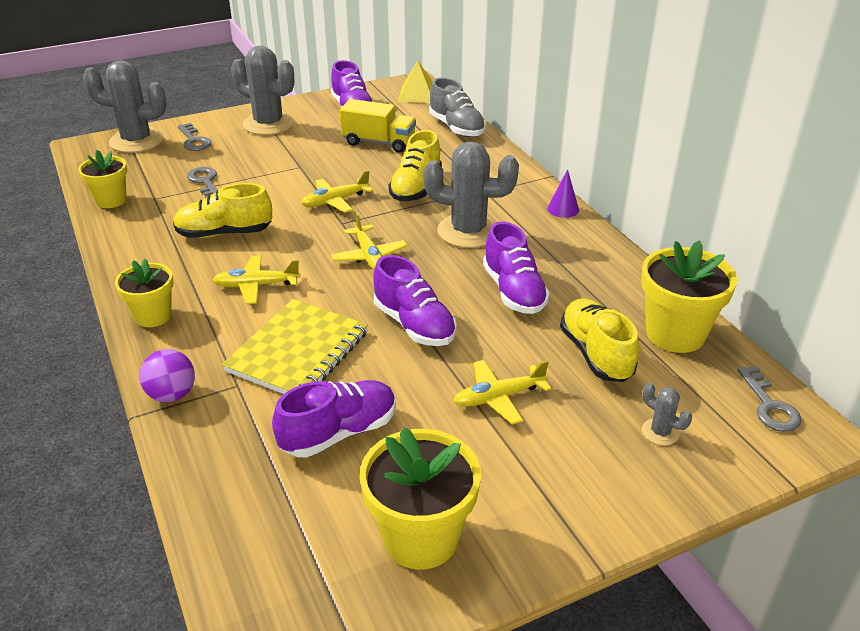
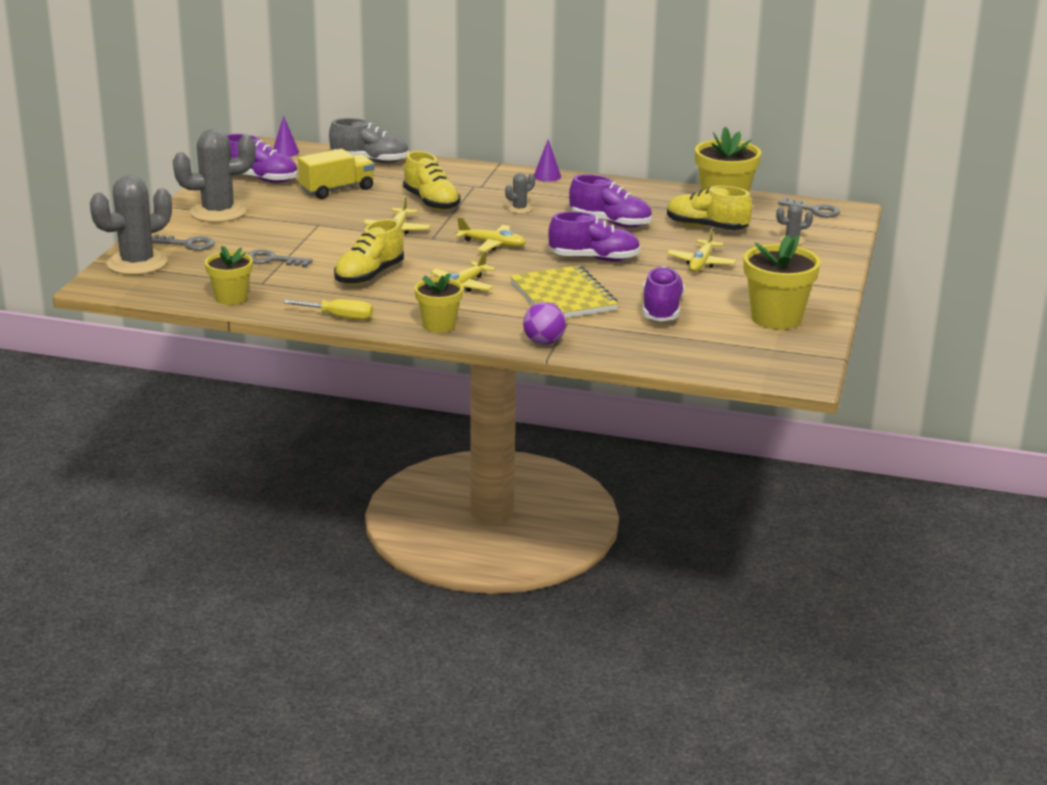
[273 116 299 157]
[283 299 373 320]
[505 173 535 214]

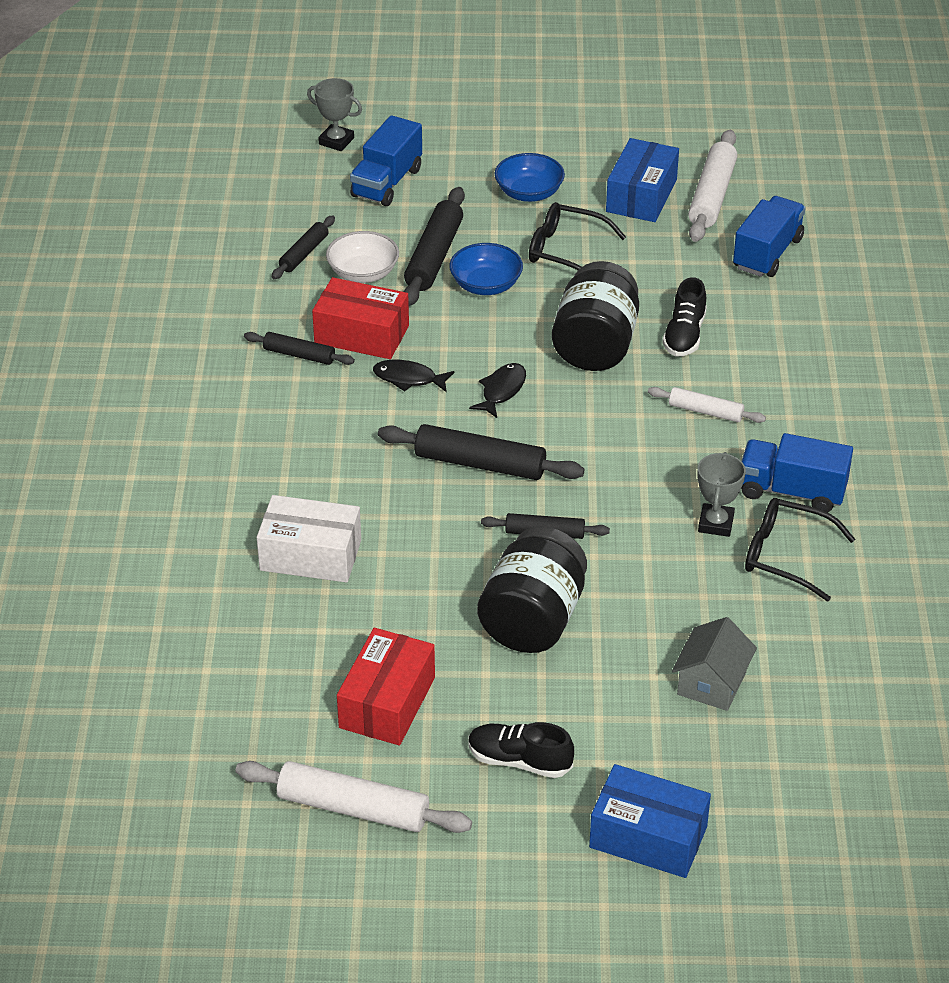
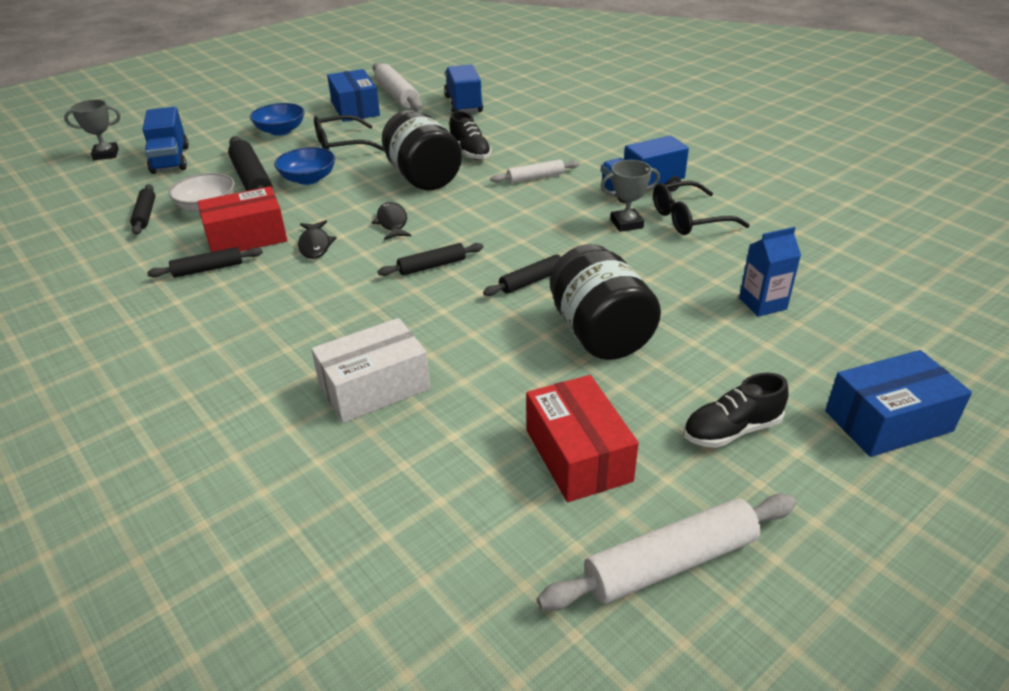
[298 220 336 259]
[378 243 483 276]
[600 160 660 232]
[739 227 801 317]

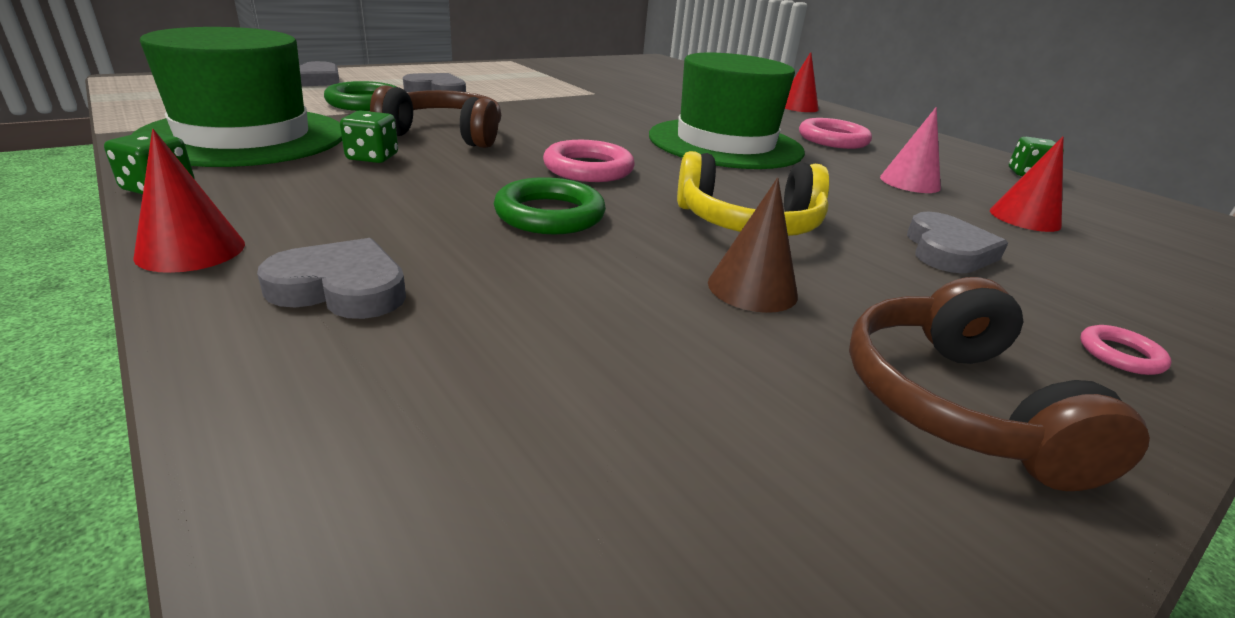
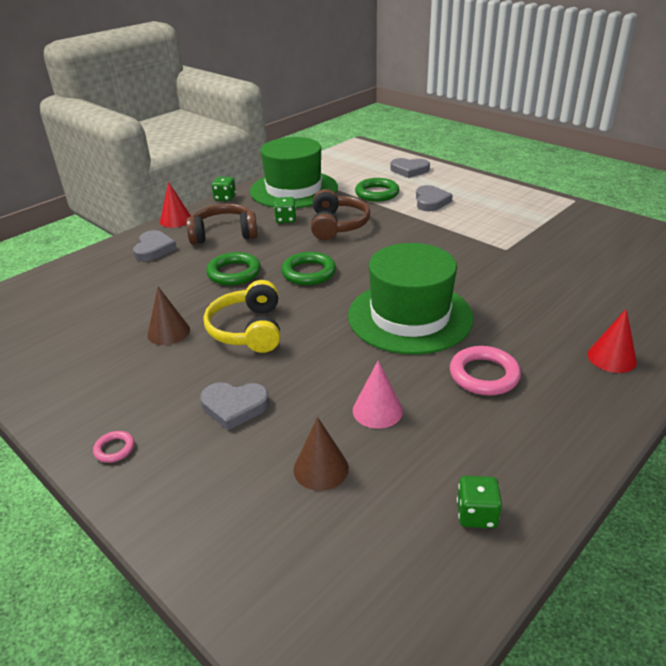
[186 204 258 244]
[281 252 336 285]
[294 417 349 491]

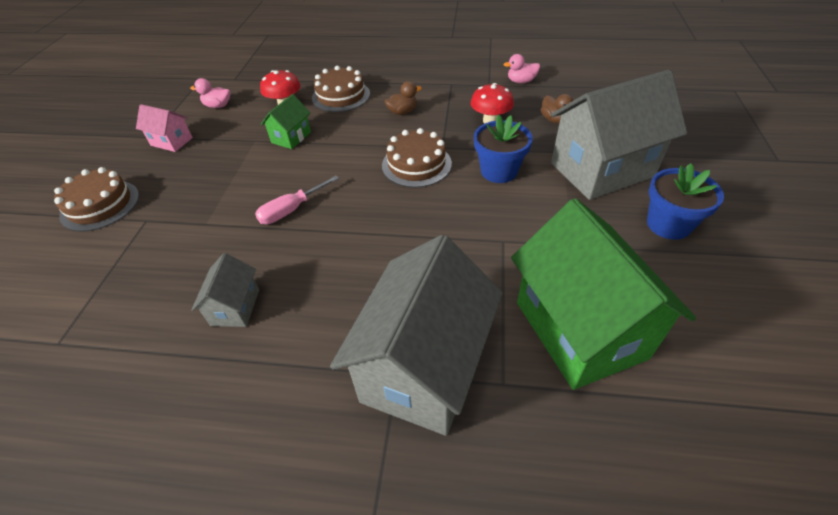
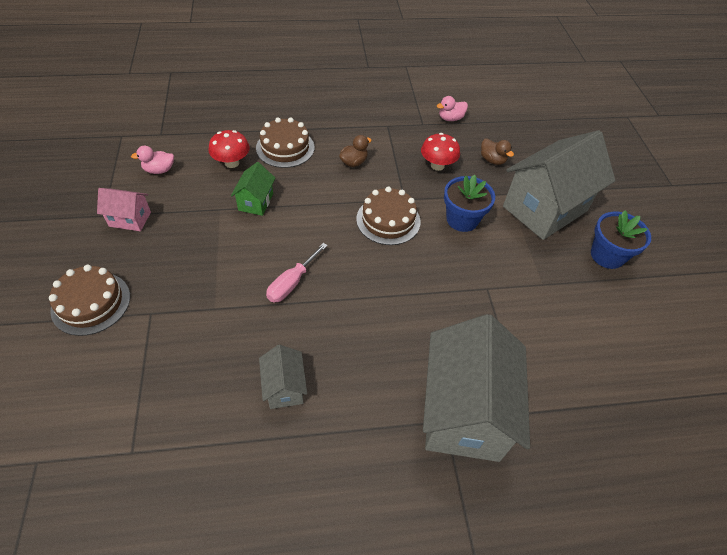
[511 198 696 390] (first image)

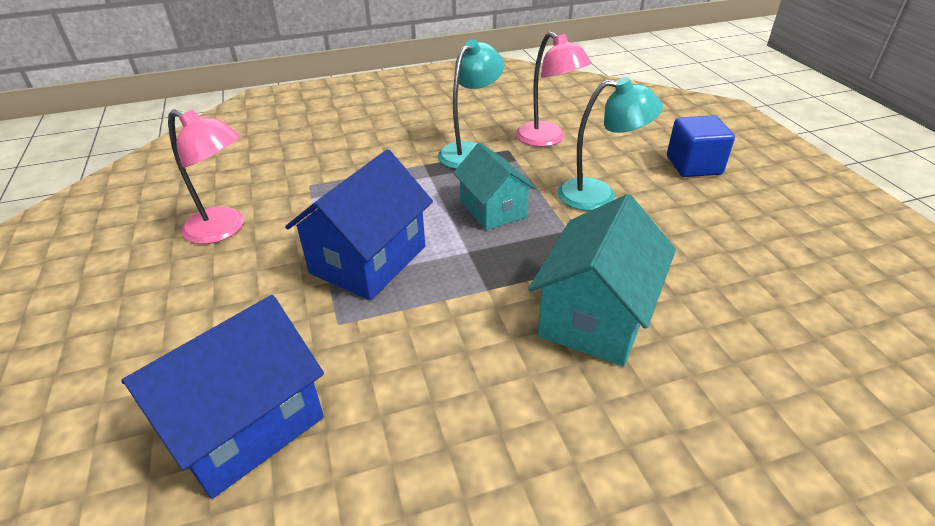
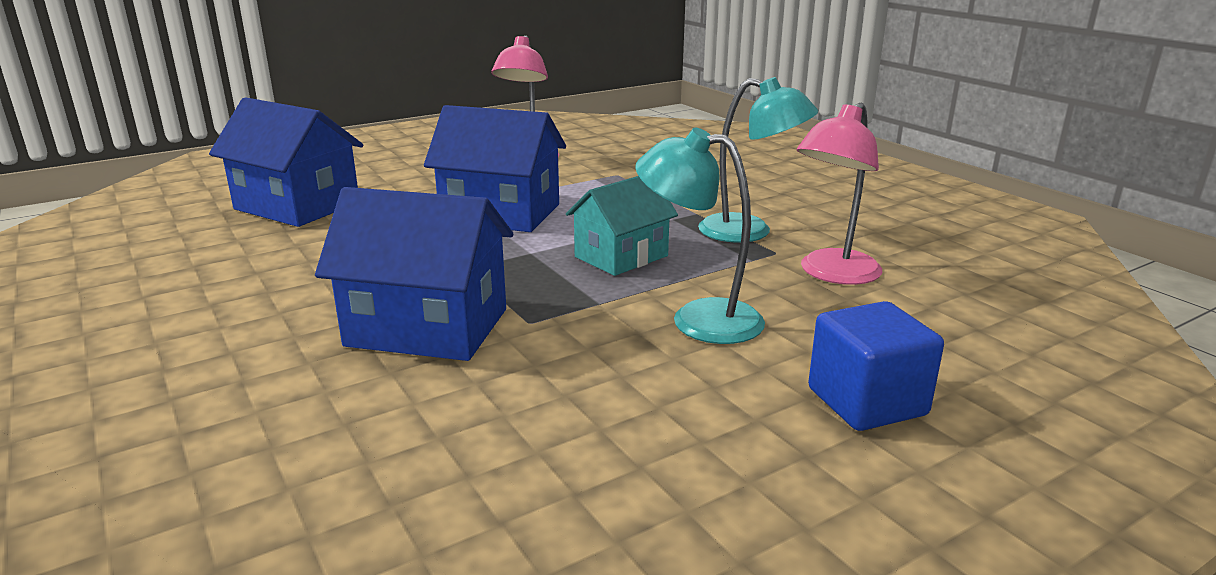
[315 187 513 361]
[635 128 765 344]

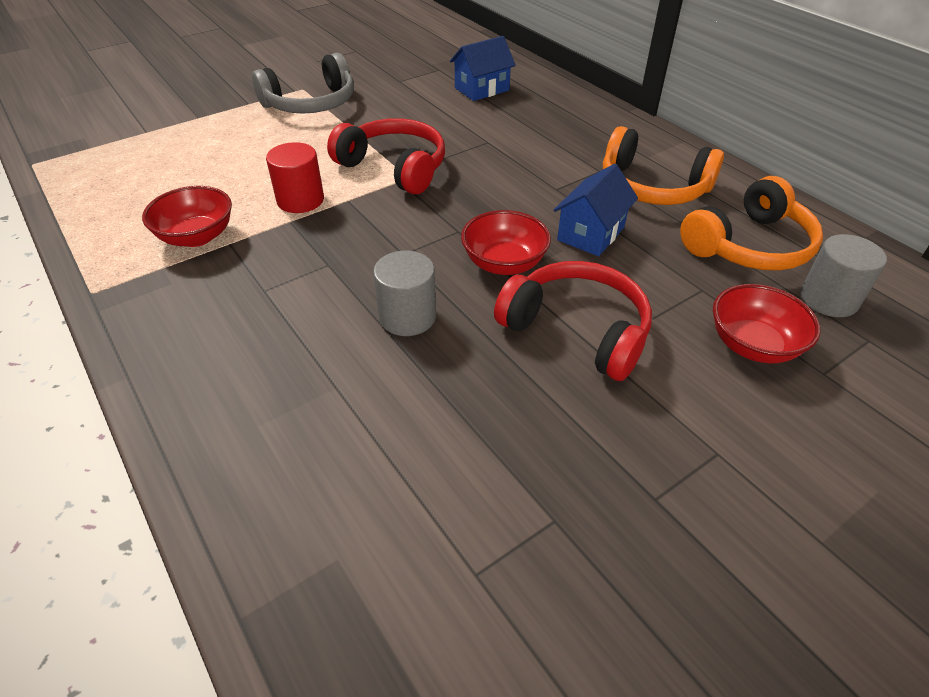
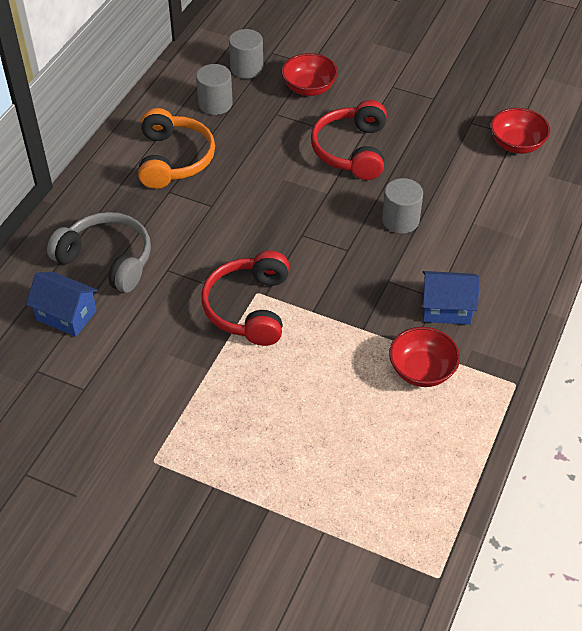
[47 212 151 293]
[196 64 233 115]
[423 271 480 325]
[491 108 550 154]
[266 142 324 213] (first image)

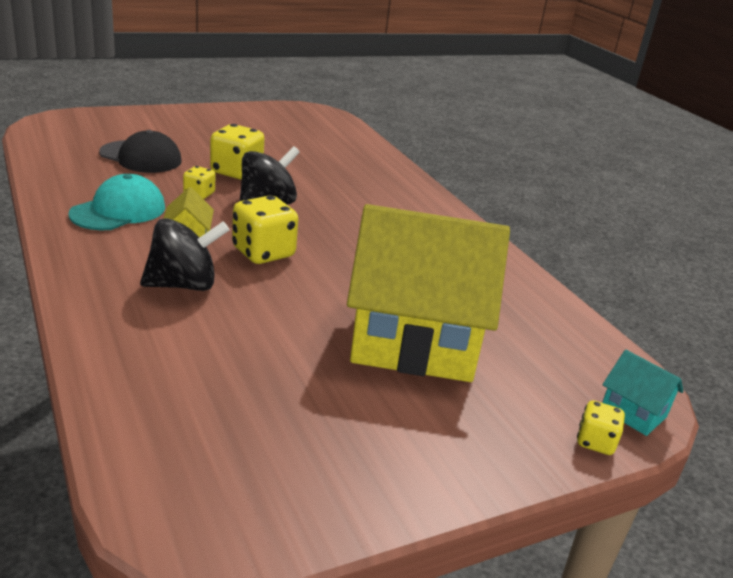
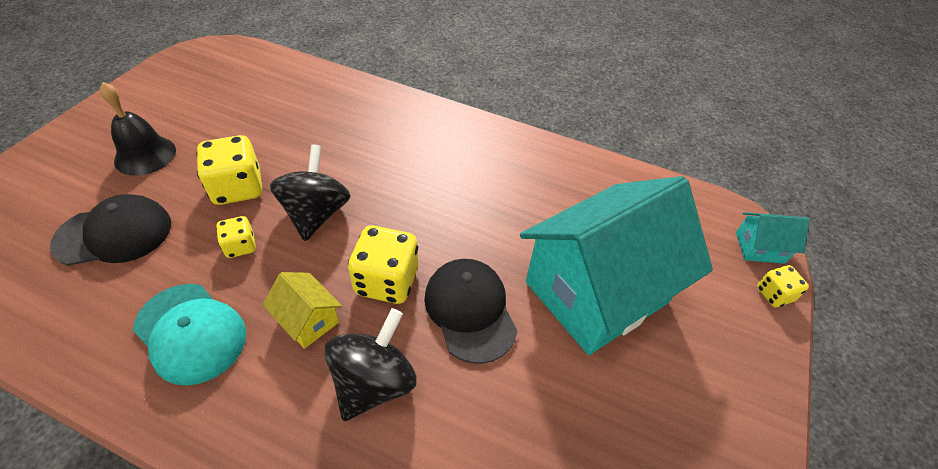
[99 82 176 176]
[133 284 246 386]
[424 259 517 364]
[520 176 713 355]

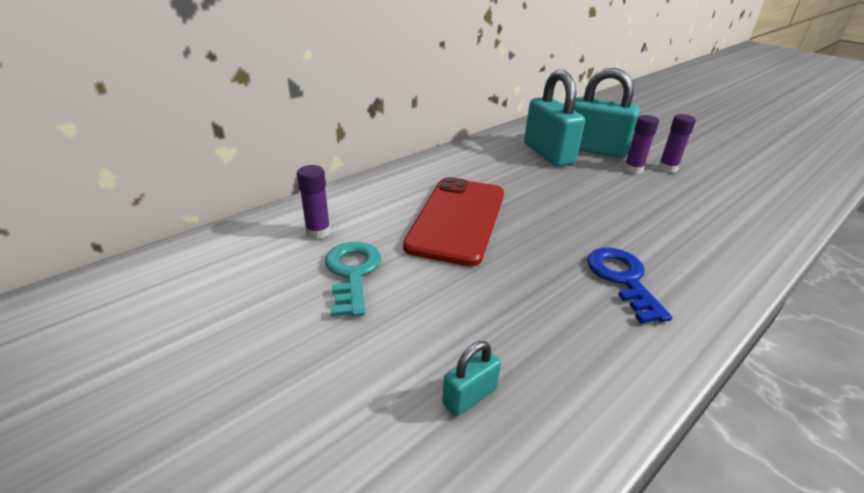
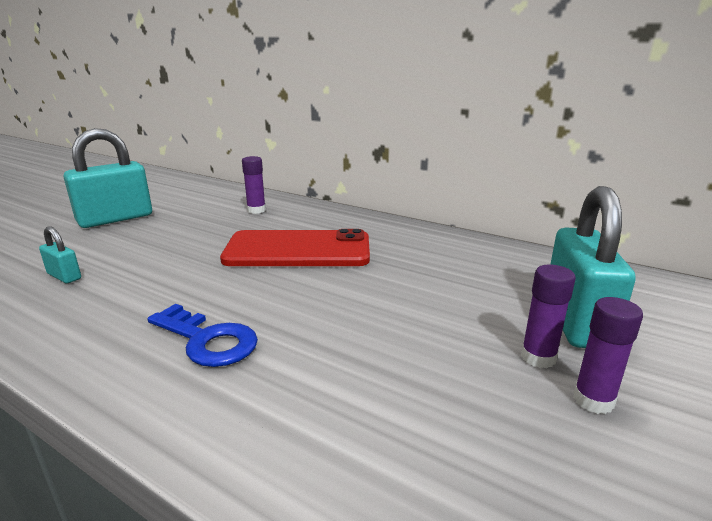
[64 128 152 228]
[147 304 258 367]
[325 242 381 317] (first image)

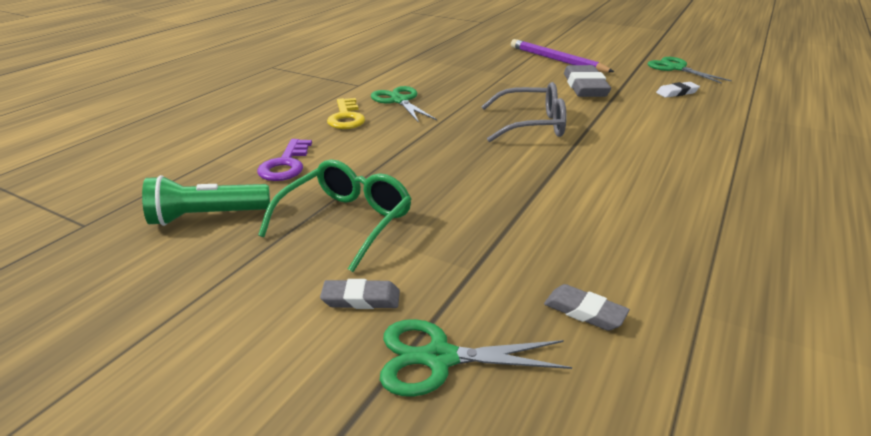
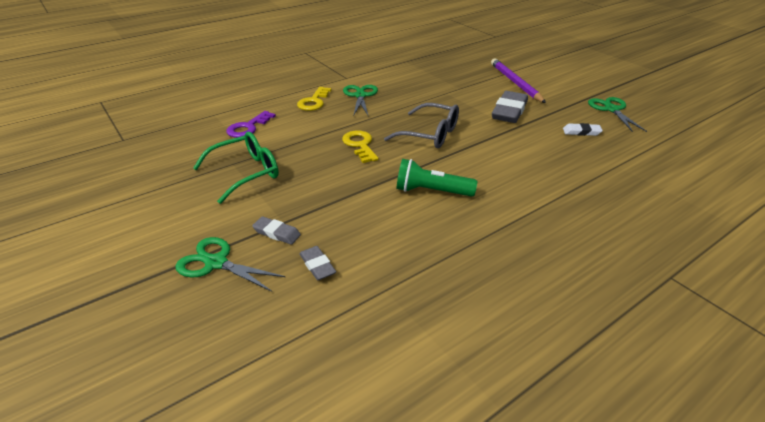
[252 216 301 245]
[342 130 379 163]
[397 159 477 197]

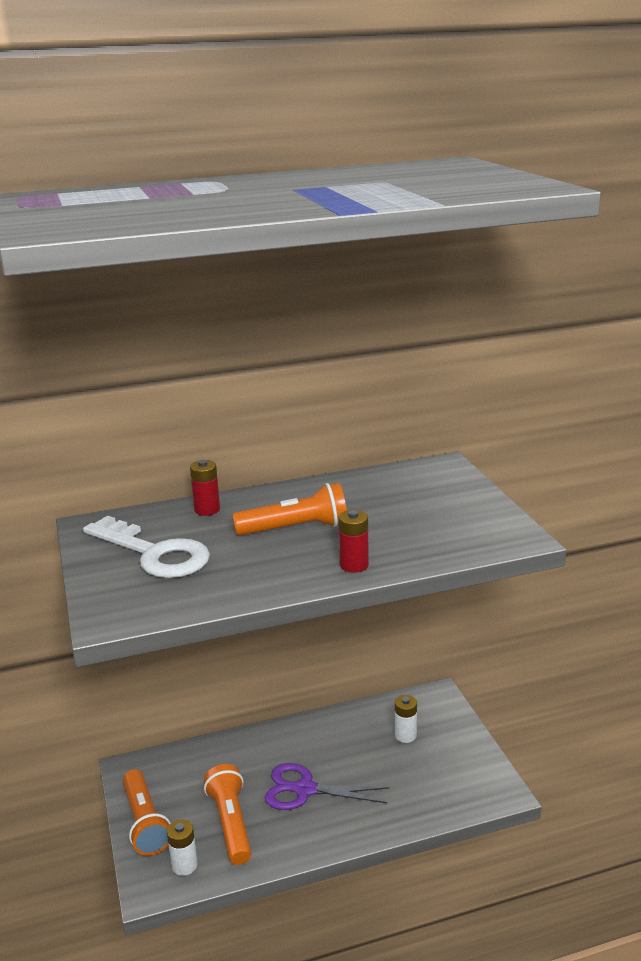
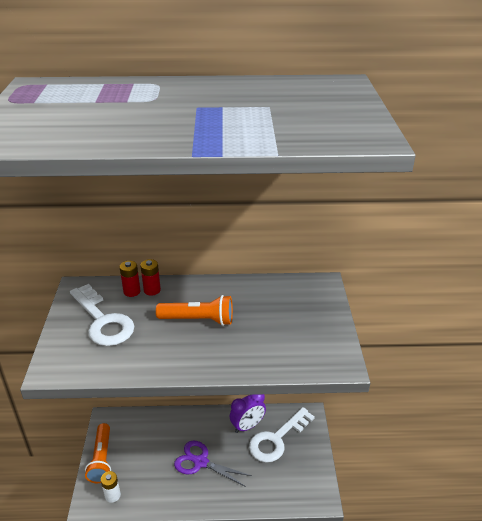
[119 261 141 297]
[230 394 266 433]
[249 407 315 463]
[204 764 251 865] (first image)

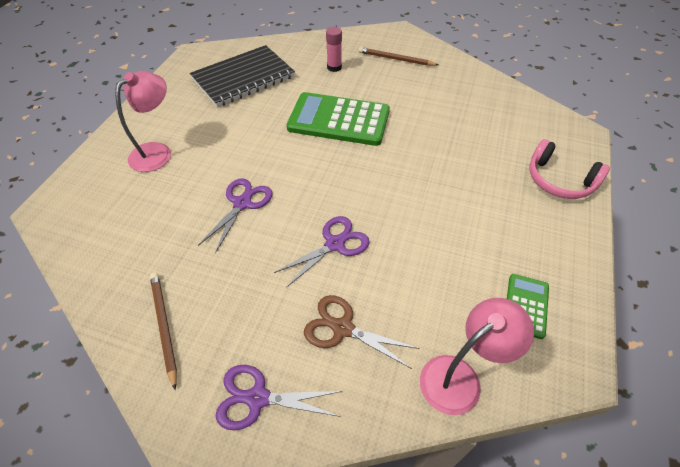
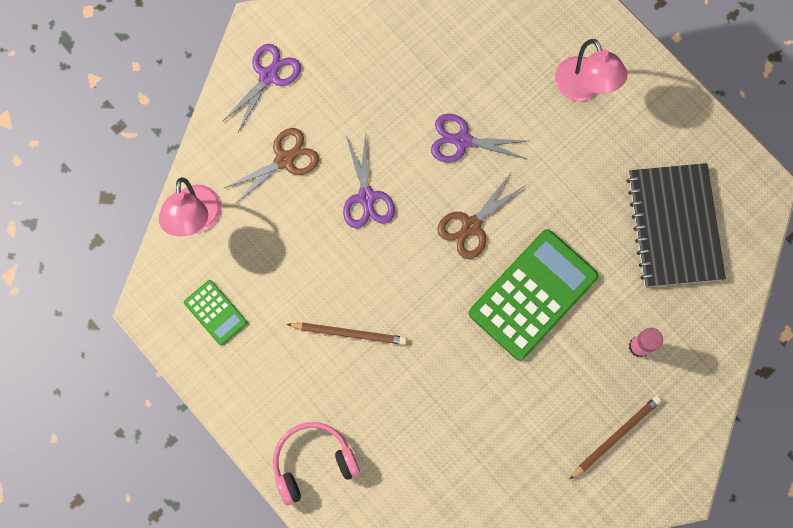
[287 323 406 345]
[431 114 527 162]
[437 174 524 259]

